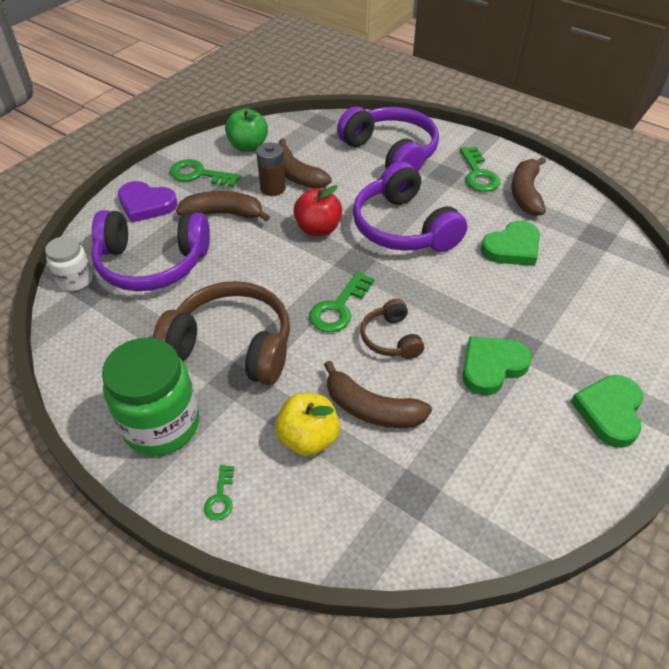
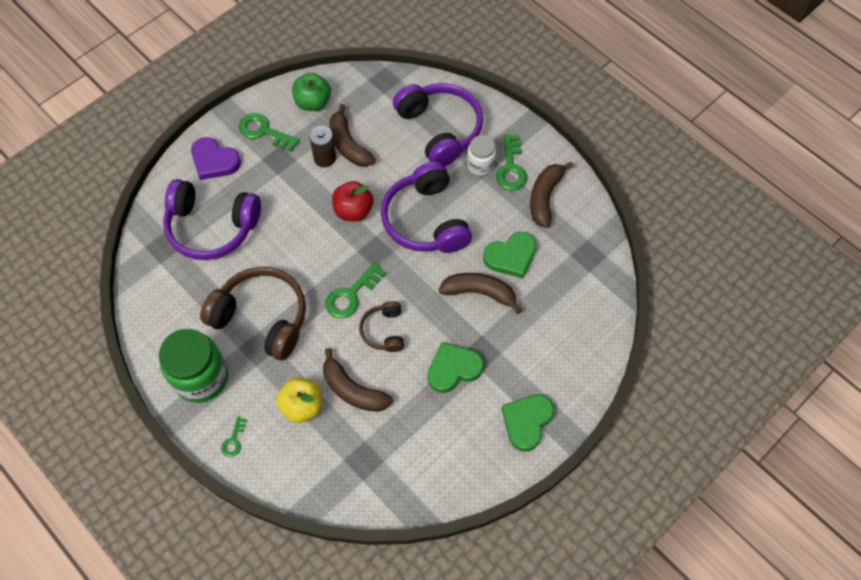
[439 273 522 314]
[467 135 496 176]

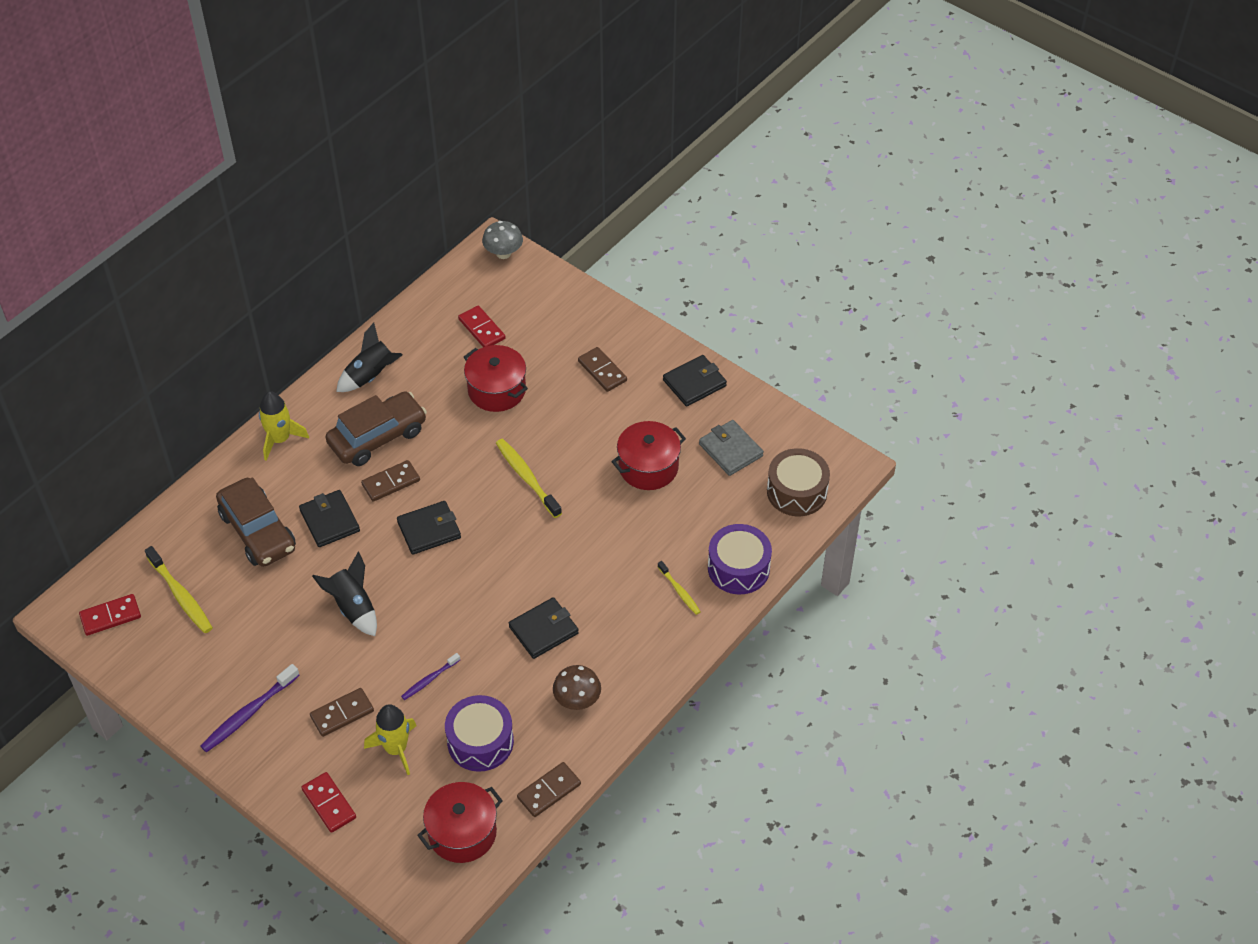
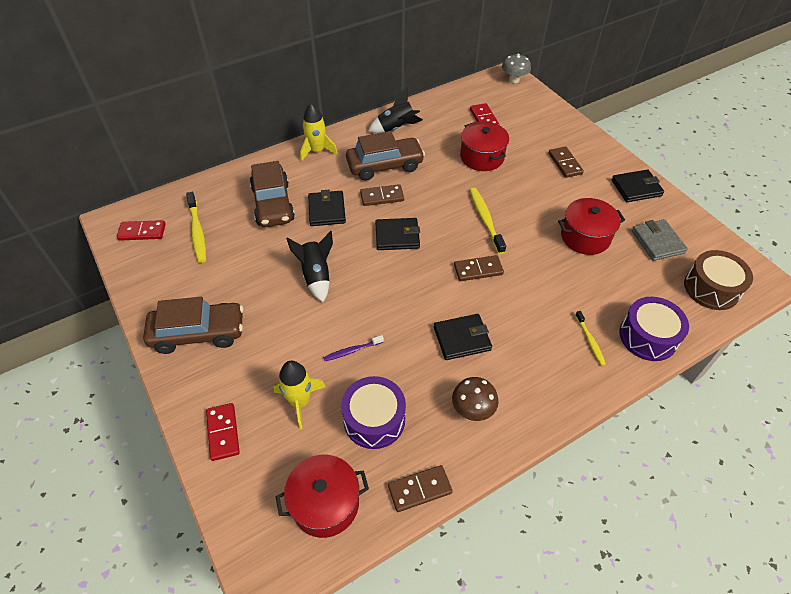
[143 297 243 354]
[454 255 504 281]

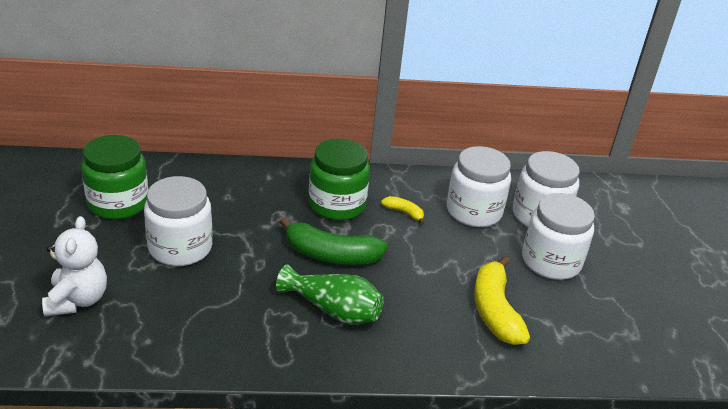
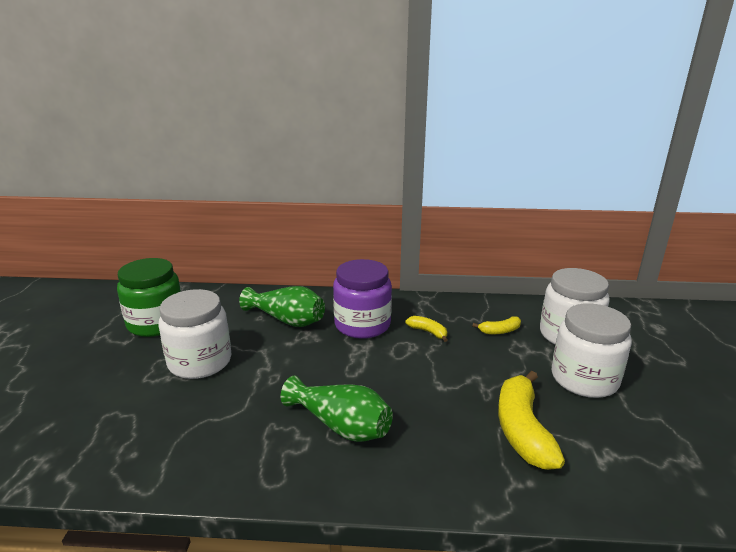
[239 286 325 327]
[333 259 392 339]
[473 316 521 334]
[42 216 107 316] (first image)
[280 217 388 265] (first image)

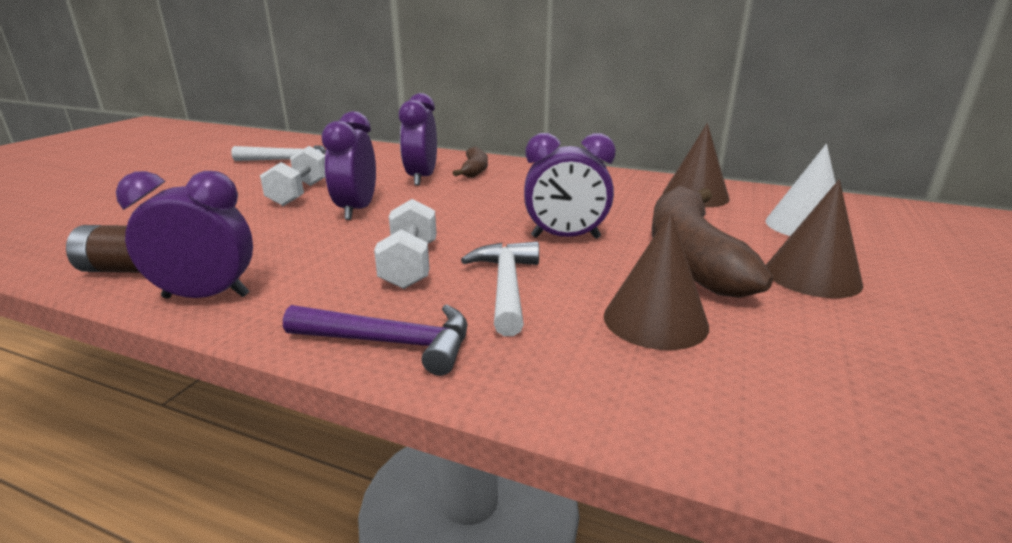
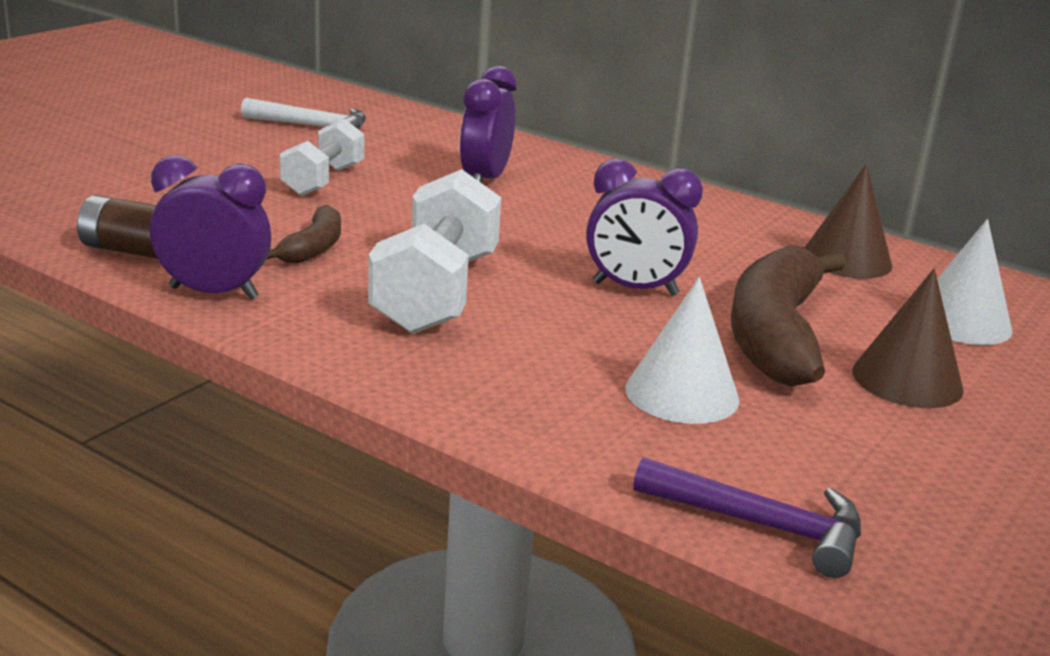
[267 205 341 264]
[368 169 501 334]
[626 277 739 424]
[633 457 861 578]
[322 111 376 220] (first image)
[461 241 539 336] (first image)

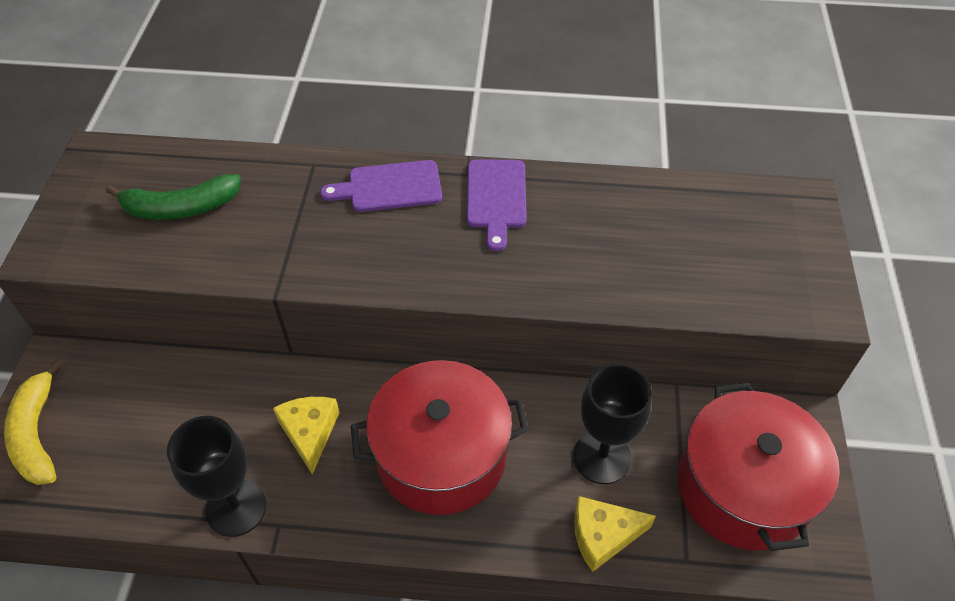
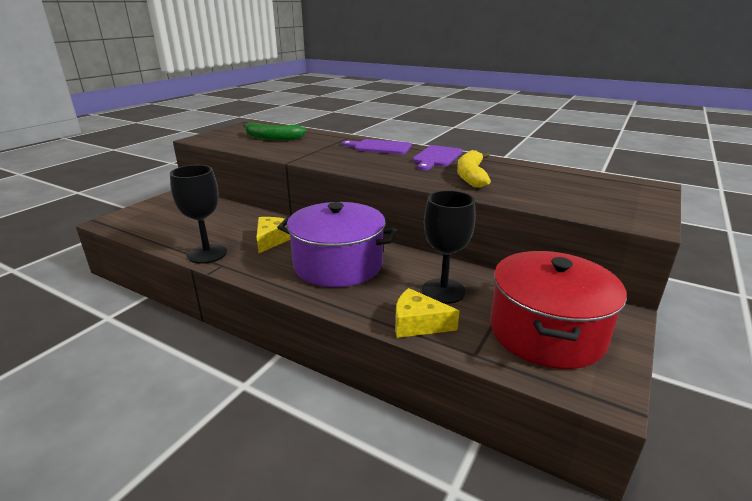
[277 202 397 287]
[457 150 491 188]

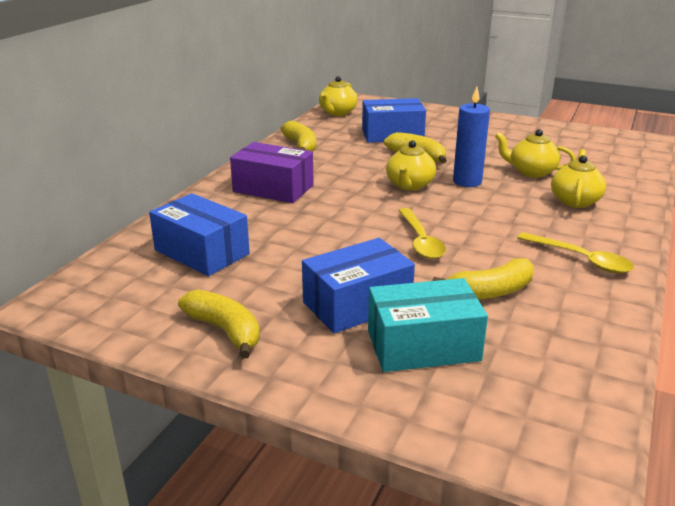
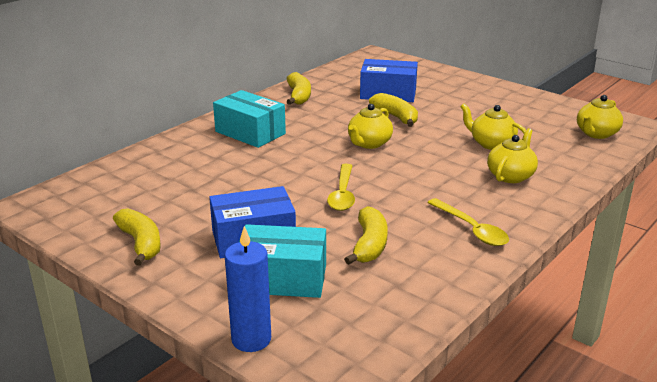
[213 90 286 148]
[225 226 271 352]
[344 206 388 265]
[577 95 623 139]
[149 193 250 276] (first image)

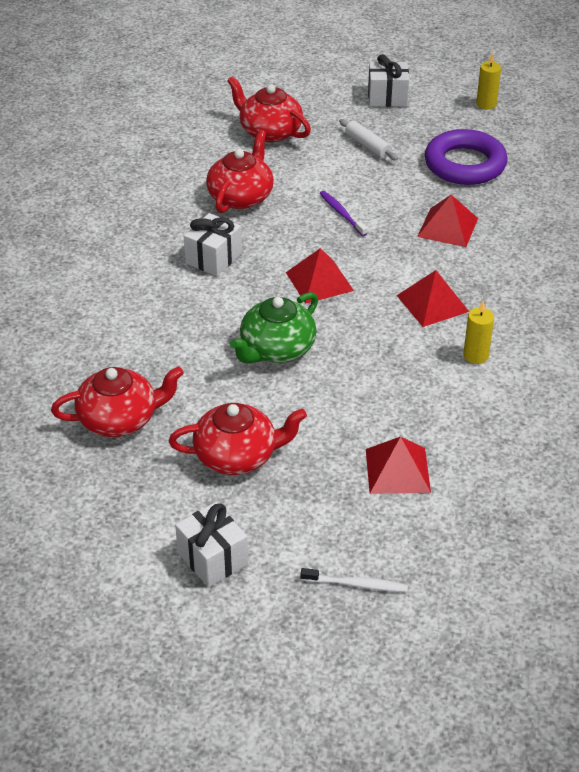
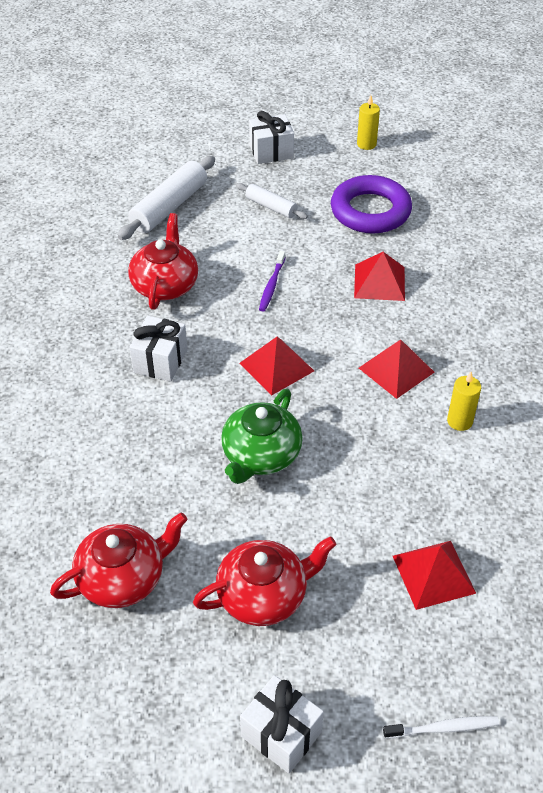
[118 156 215 240]
[259 251 286 311]

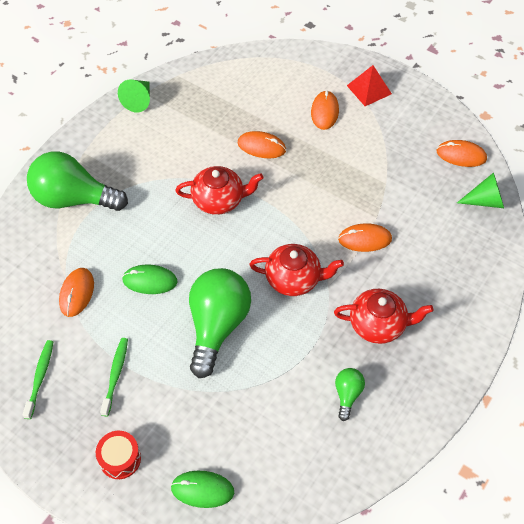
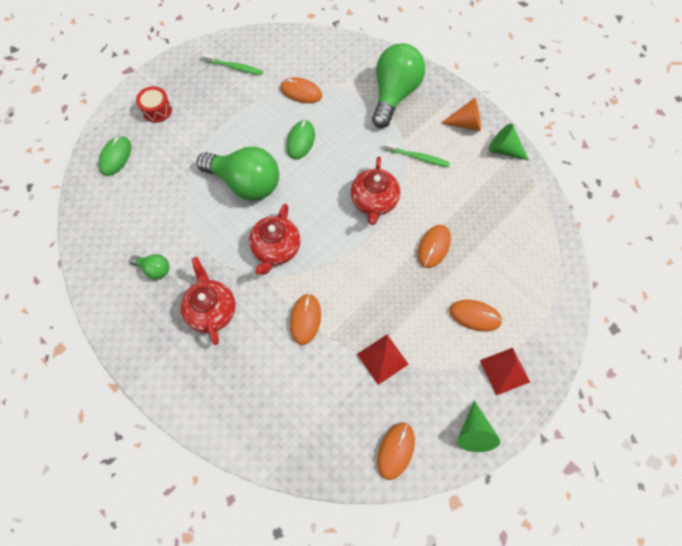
[180 257 236 345]
[357 335 409 385]
[384 142 450 167]
[441 98 481 131]
[457 400 500 452]

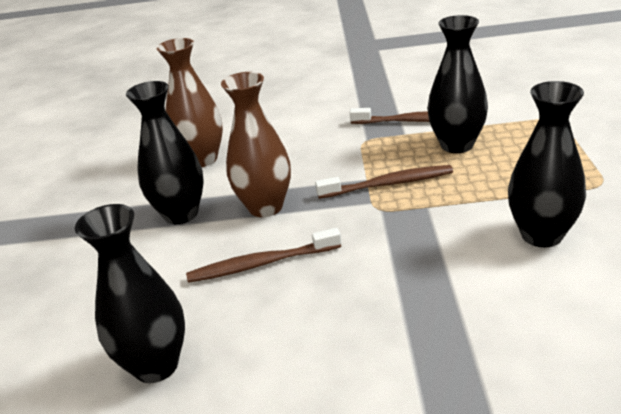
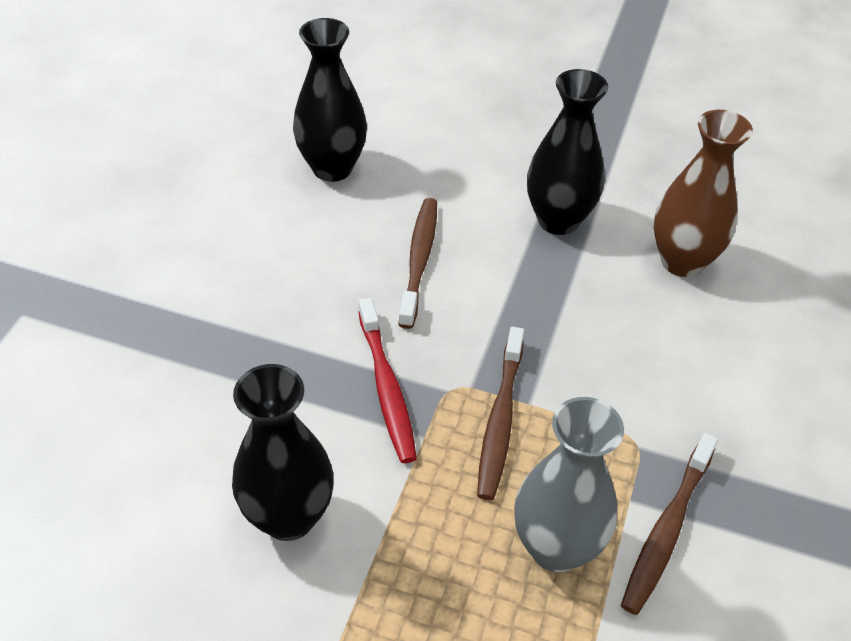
[358 298 417 463]
[514 397 624 572]
[221 72 291 217] (first image)

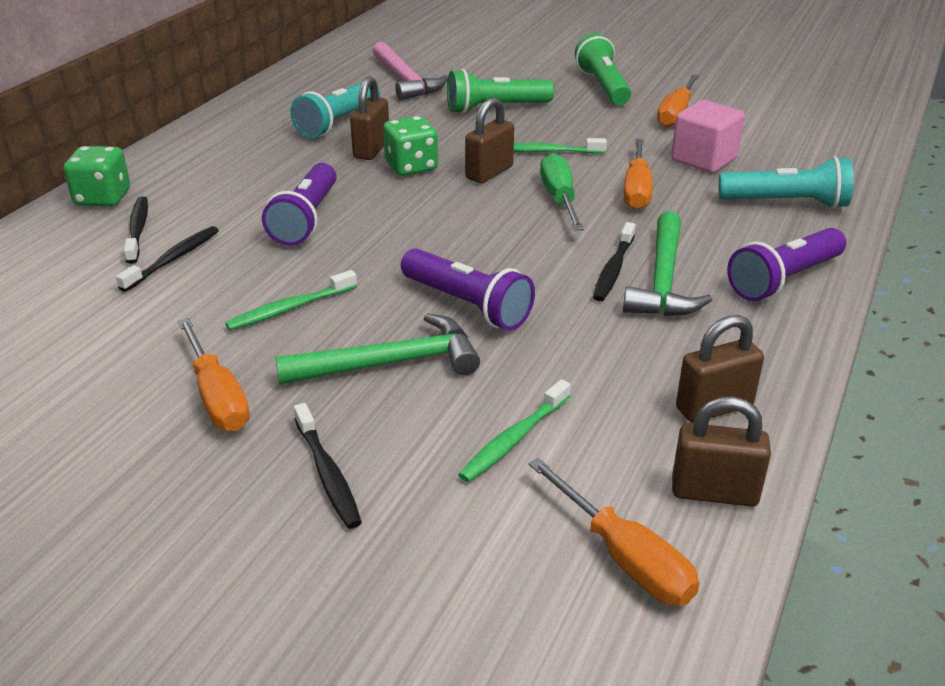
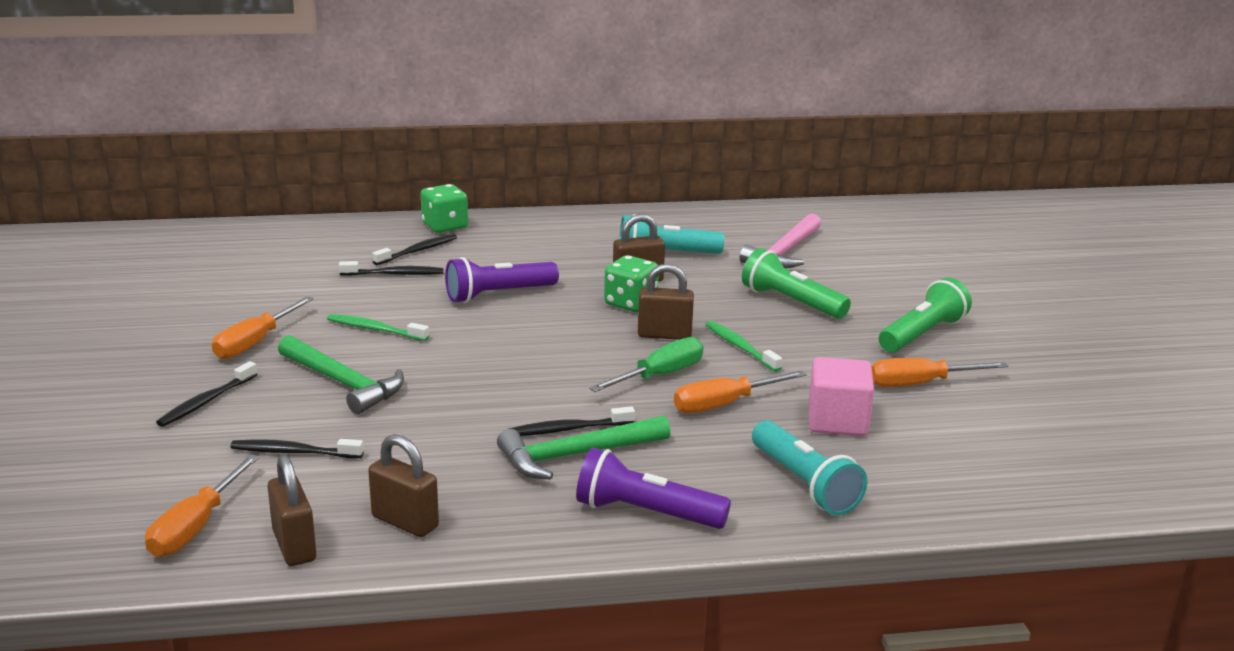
[230 439 364 458]
[401 248 535 330] (first image)

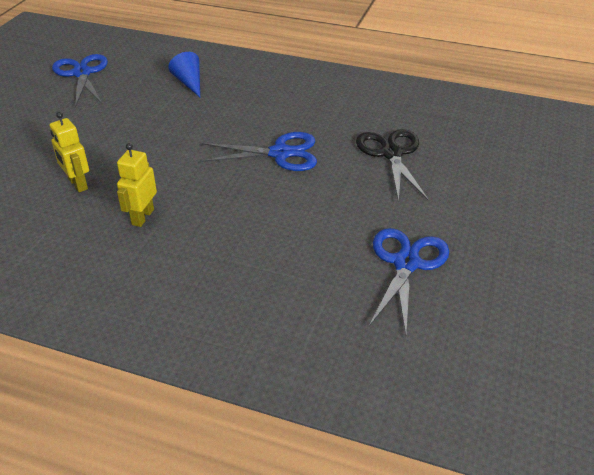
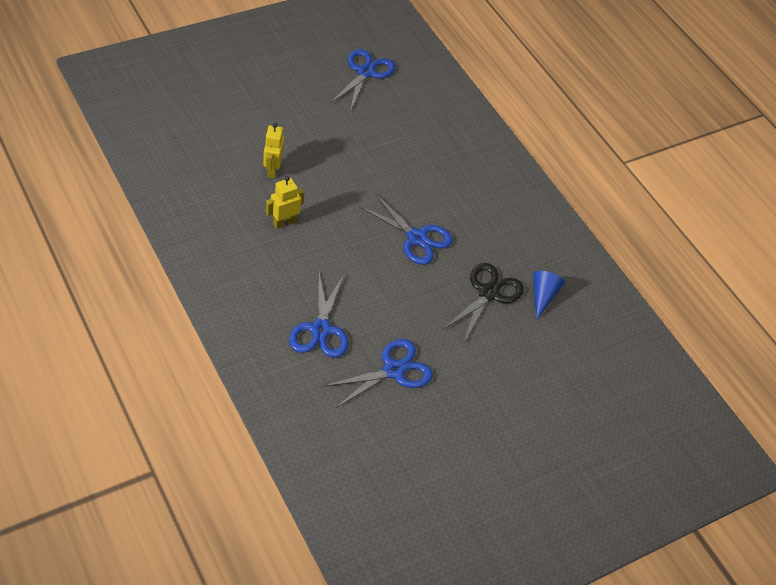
[289 273 349 358]
[533 271 565 320]

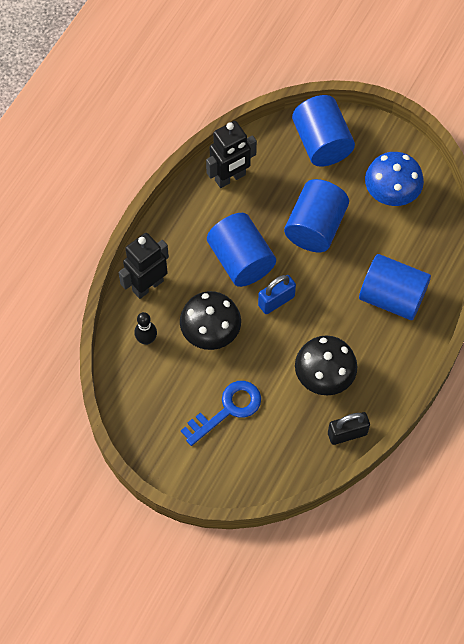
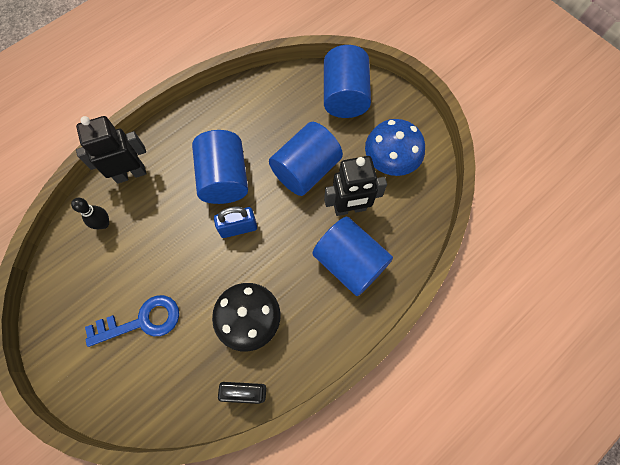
[324 156 387 216]
[180 291 241 350] (first image)

